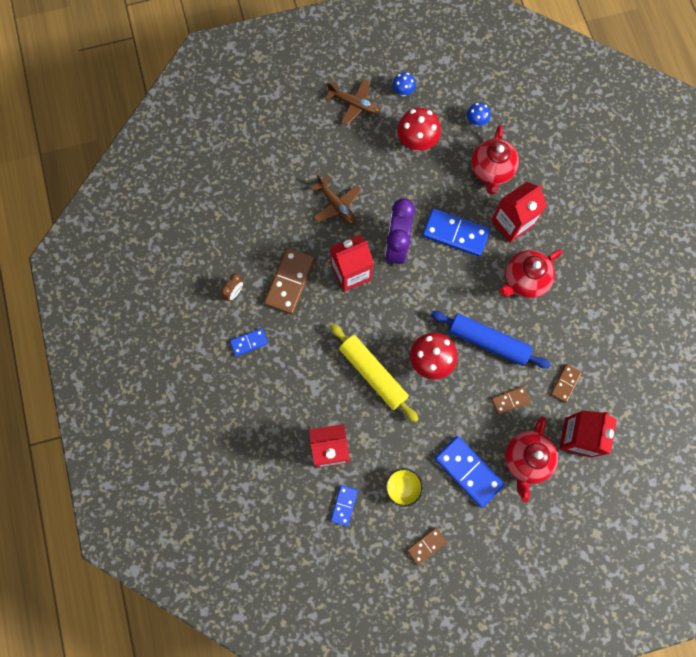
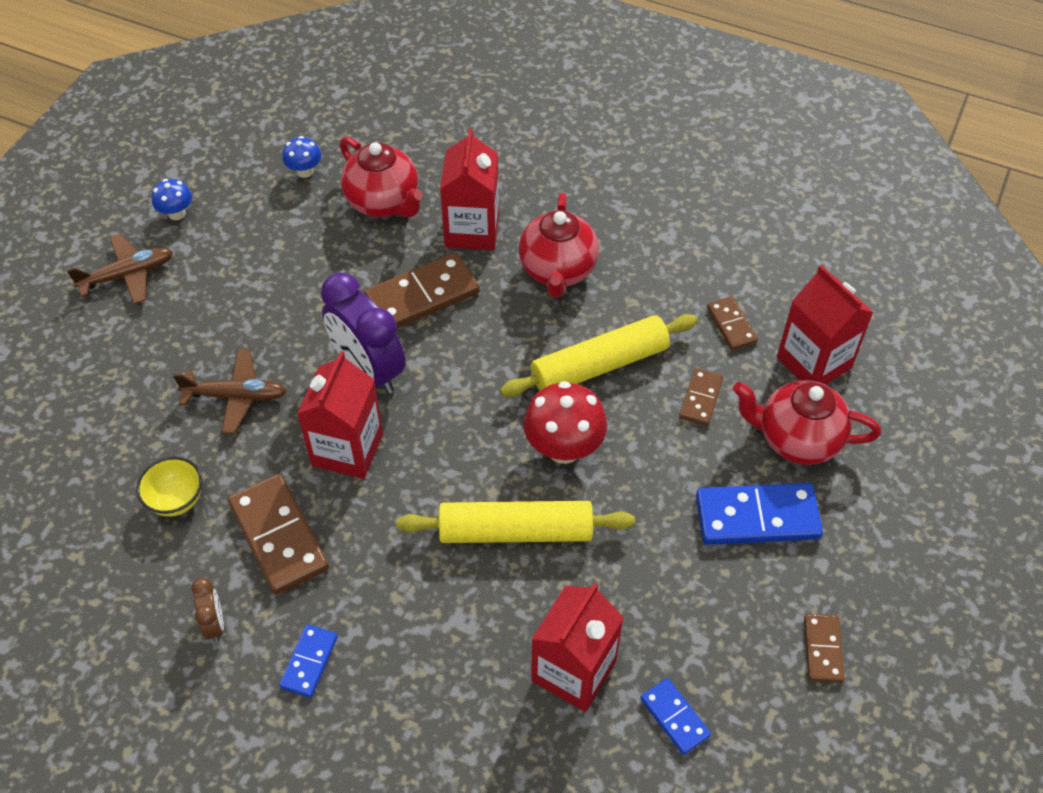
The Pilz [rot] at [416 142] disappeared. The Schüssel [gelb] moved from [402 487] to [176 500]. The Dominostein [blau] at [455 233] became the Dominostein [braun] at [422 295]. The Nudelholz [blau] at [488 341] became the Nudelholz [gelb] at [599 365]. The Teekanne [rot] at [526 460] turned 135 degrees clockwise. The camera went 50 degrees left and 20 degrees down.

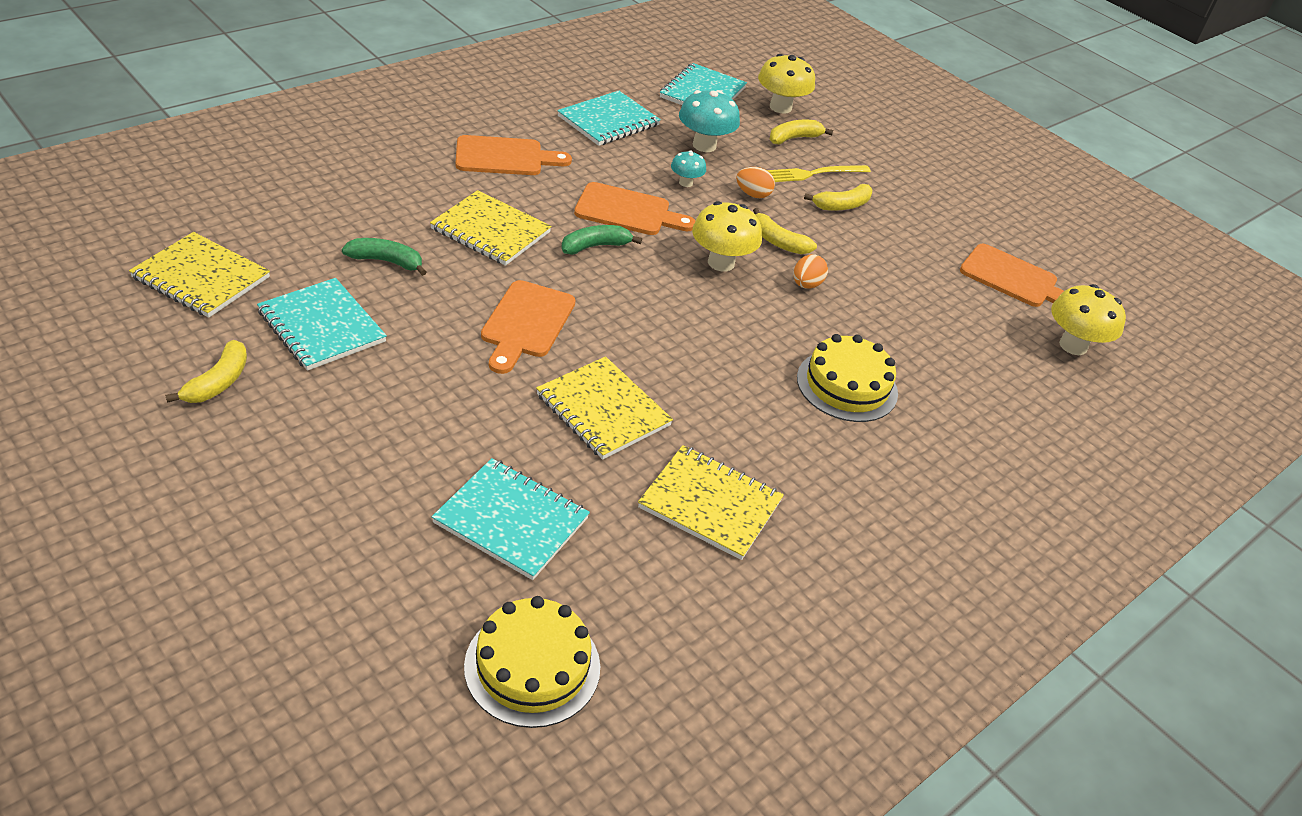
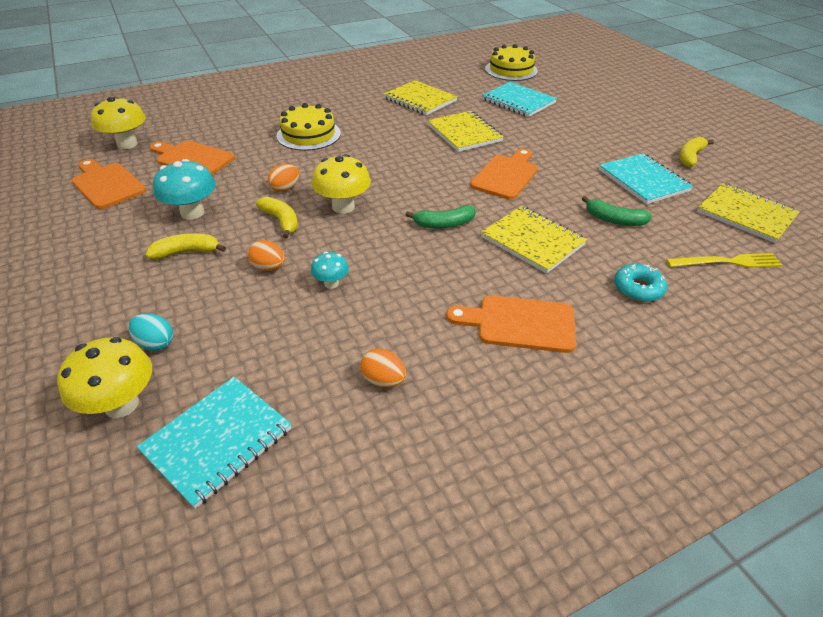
The Donut [türkis] at [638 288] appeared. The Schneidebrett [orange] moved from [628 211] to [192 158]. The Pilz [türkis] moved from [704 145] to [192 213]. The Gabel [gelb] moved from [814 174] to [727 262]. The Notizbuch [türkis] at [608 121] was replaced by the Ei [orange] at [383 380]. The Banane [gelb] at [794 138] was replaced by the Ei [türkis] at [156 343]. The camera went 160 degrees left and 0 degrees up.

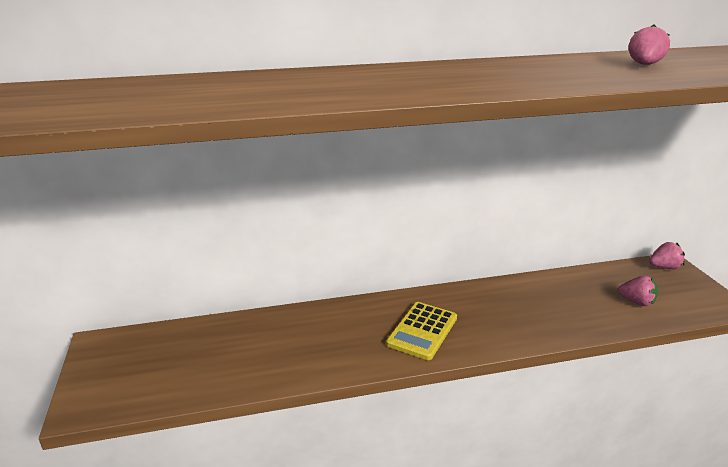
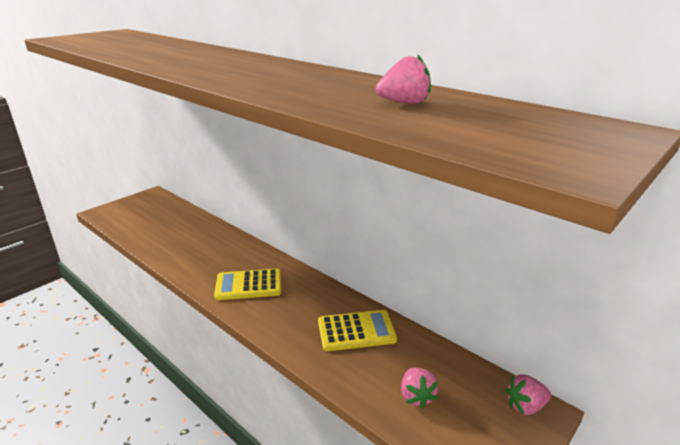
The Taschenrechner [gelb] at [356 331] appeared. The Erdbeere [rosa] at [664 267] turned 120 degrees clockwise. The camera went 55 degrees right and 0 degrees up.

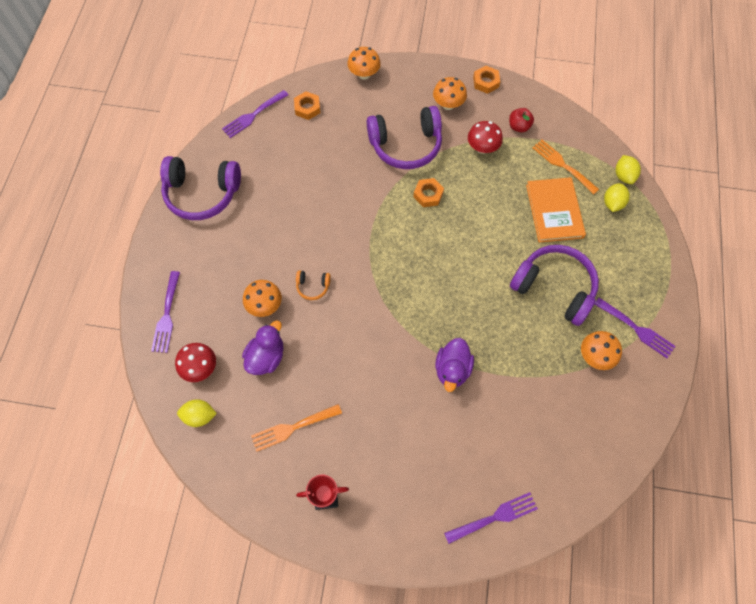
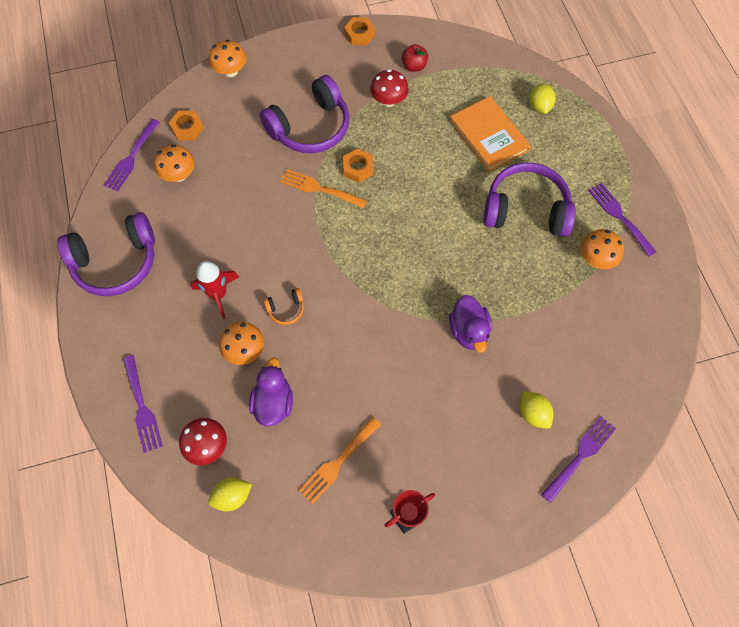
The Rakete [rot] at [218 294] appeared. The Pilz [orange] moved from [448 104] to [179 175]. The Gabel [orange] moved from [563 165] to [320 189]. The Zitrone [gelb] moved from [623 176] to [533 413]. The Gabel [lila] at [636 329] turned 135 degrees counterclockwise. The camera went 25 degrees left and 0 degrees up.

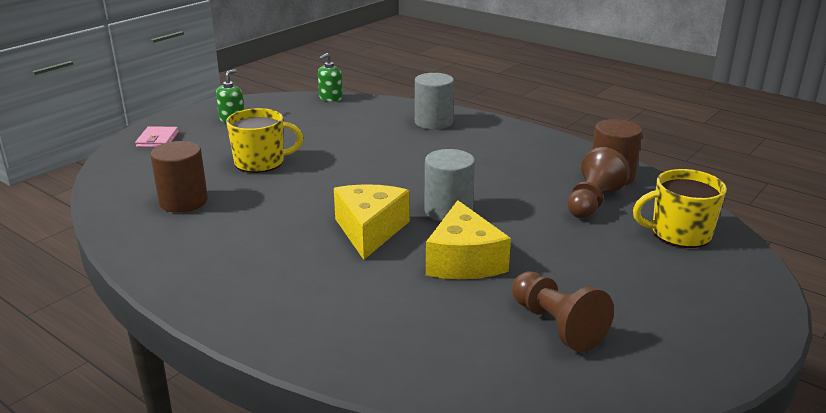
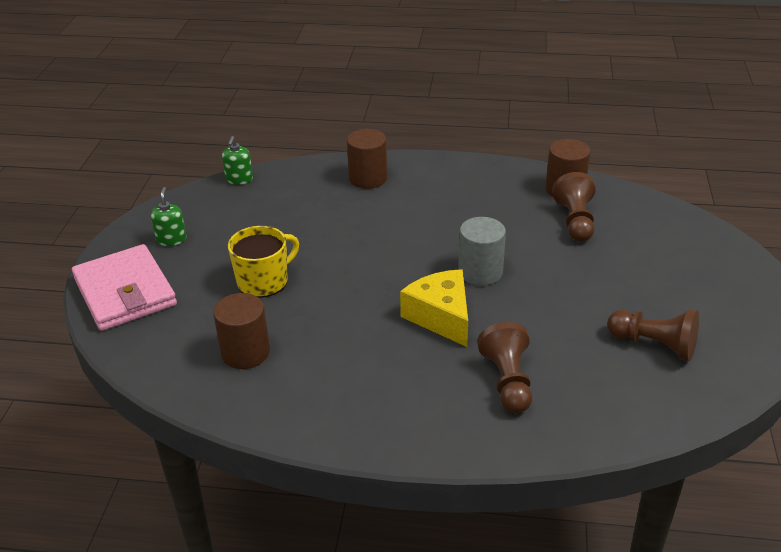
The Käse [gelb] at [463 261] disappeared. The Tasse [gelb] at [679 233] disappeared. The Bauer [braun] at [507 381] appeared. The Vollzylinder [grau] at [433 122] became the Vollzylinder [braun] at [368 178]. The Geldbörse [rosa] at [157 140] changed to 2.21 times the size. The camera went 30 degrees left and 10 degrees up.

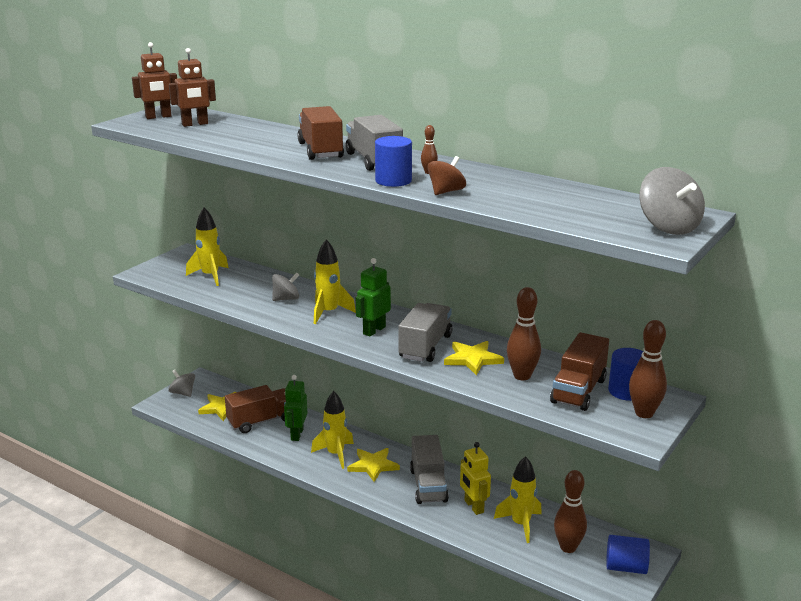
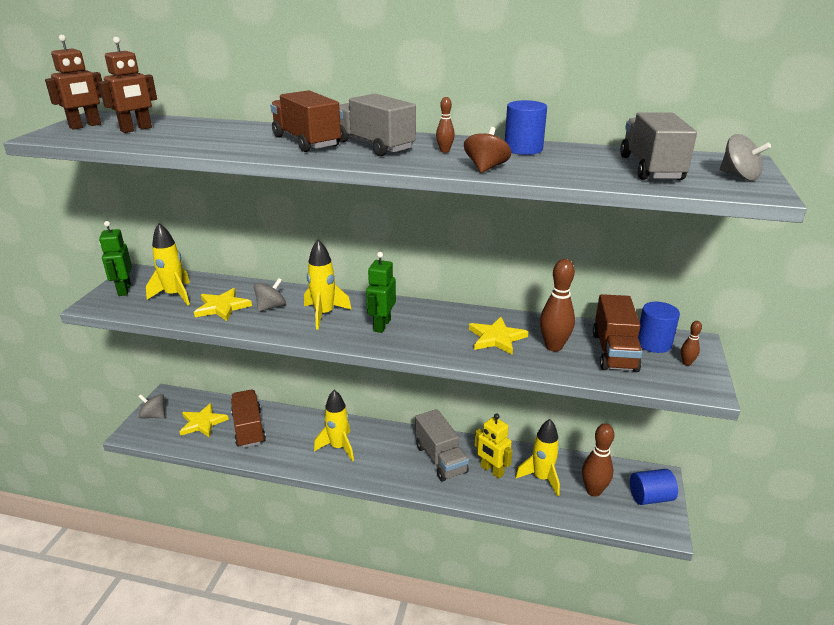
The Roboter [grün] moved from [296 434] to [124 290]. The Stern [gelb] moved from [373 465] to [222 307]. The Vollzylinder [blau] moved from [393 181] to [523 149]. The Lastwagen [grau] moved from [425 347] to [651 168]. The Lastwagen [braun] at [261 421] turned 60 degrees counterclockwise. The Bowlingkegel [braun] at [644 413] changed to 0.49 times the size. The Kreisel [grau] at [668 227] changed to 0.66 times the size. The camera went 20 degrees left and 5 degrees up.

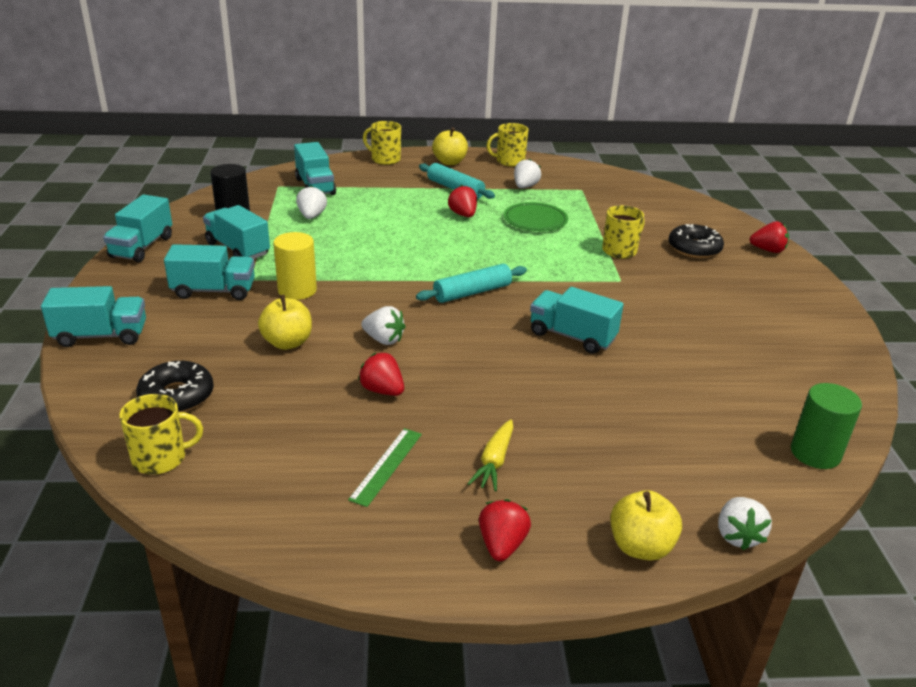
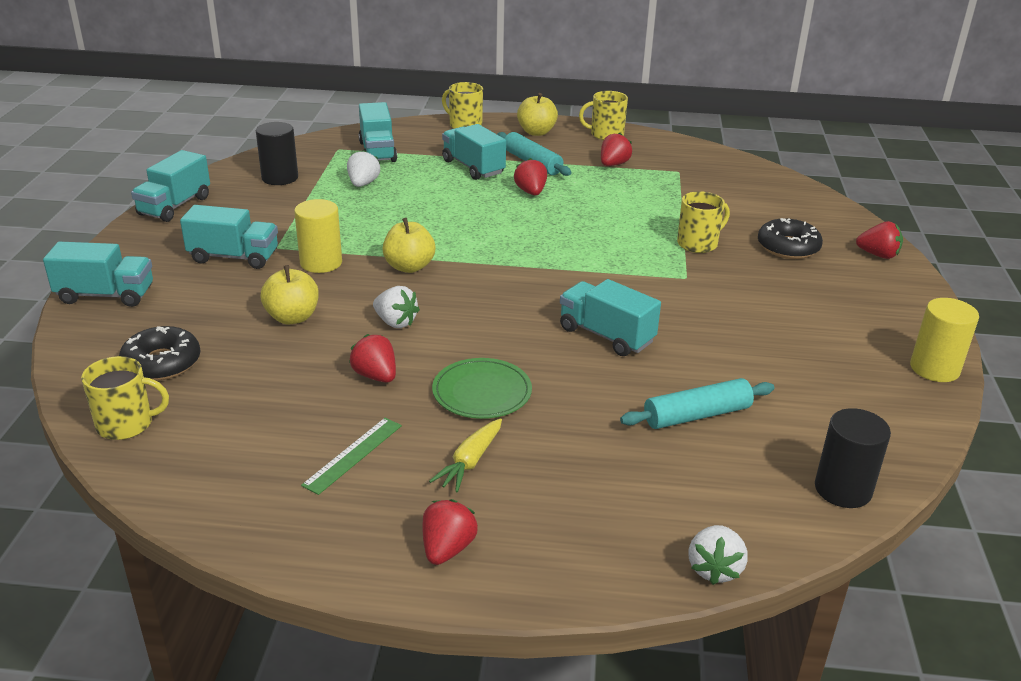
The Vollzylinder [gelb] at [934 368] appeared. The Lastwagen [türkis] moved from [238 249] to [473 167]. The Nudelholz [türkis] moved from [472 292] to [697 415]. The Teller [grün] moved from [535 220] to [482 392]. The Apfel [gelb] moved from [640 546] to [409 267]. The Erdbeere [weiß] at [525 187] became the Erdbeere [rot] at [613 164]. The Vollzylinder [grün] at [815 453] became the Vollzylinder [schwarz] at [843 489]. The camera went 10 degrees right and 0 degrees up.

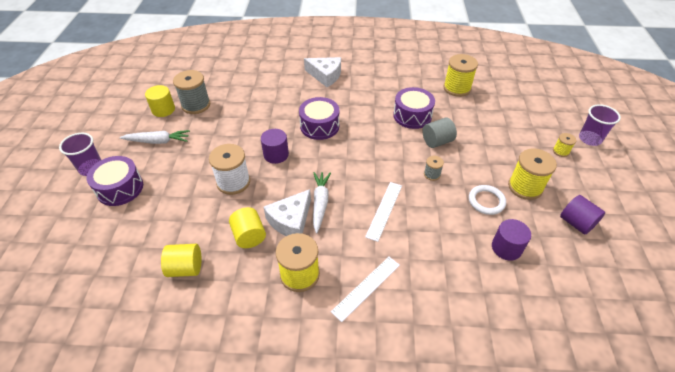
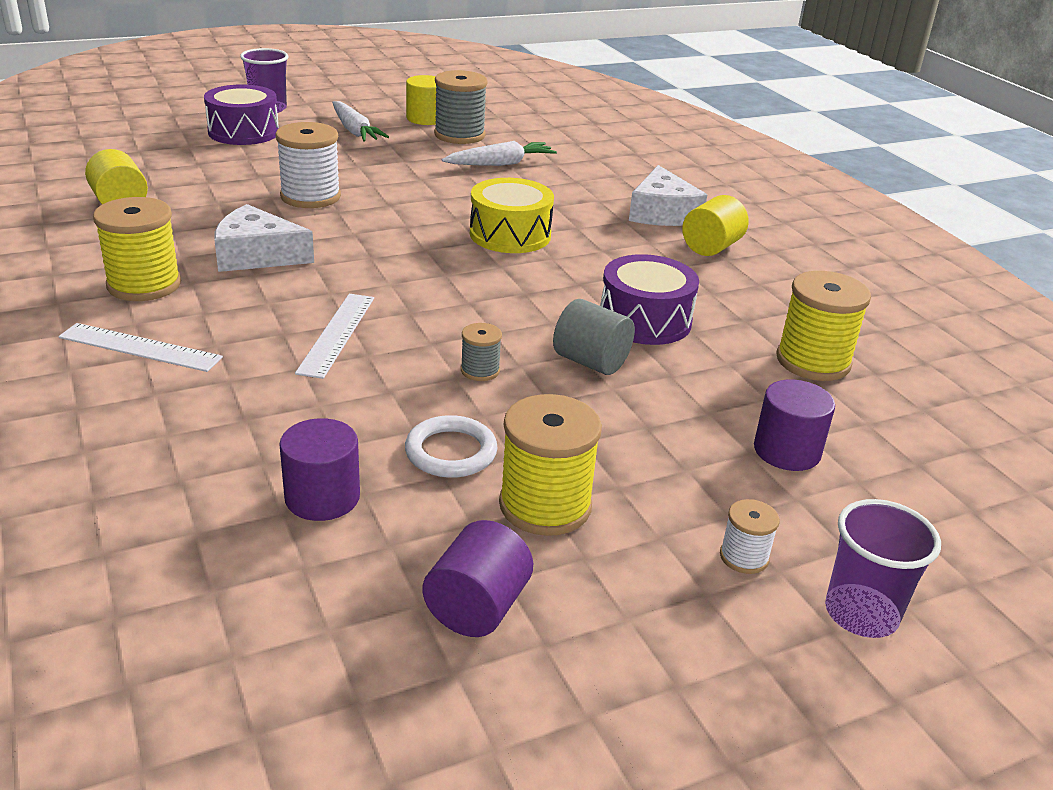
The Vollzylinder [gelb] moved from [249 236] to [711 247]. The Vollzylinder [lila] moved from [276 155] to [787 451]. The Karotte [weiß] moved from [320 203] to [500 164]. The Trommel [lila] at [319 126] became the Trommel [gelb] at [510 235]. The Garnrolle [gelb] at [561 151] became the Garnrolle [weiß] at [744 557]. The Lineal [weiß] at [384 210] turned 75 degrees counterclockwise. The camera went 60 degrees right and 15 degrees down.

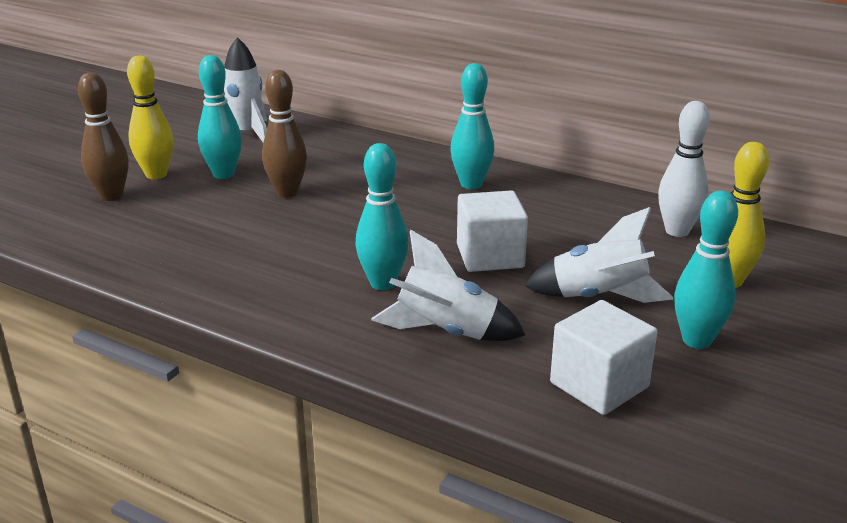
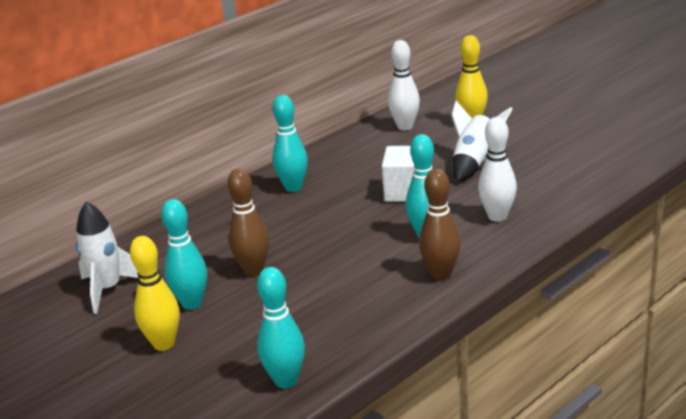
The Kubus [weiß] at [599 385] disappeared. The Bowlingkegel [braun] moved from [111 196] to [441 274]. The Bowlingkegel [türkis] moved from [696 340] to [286 380]. The Rakete [weiß] at [446 332] was replaced by the Bowlingkegel [weiß] at [497 216]. The camera went 70 degrees left and 0 degrees up.

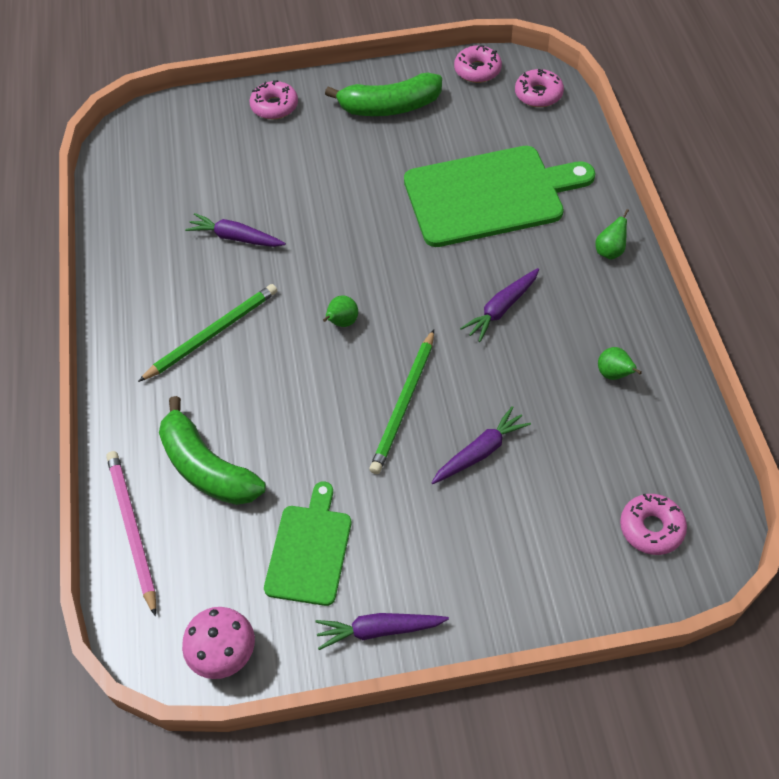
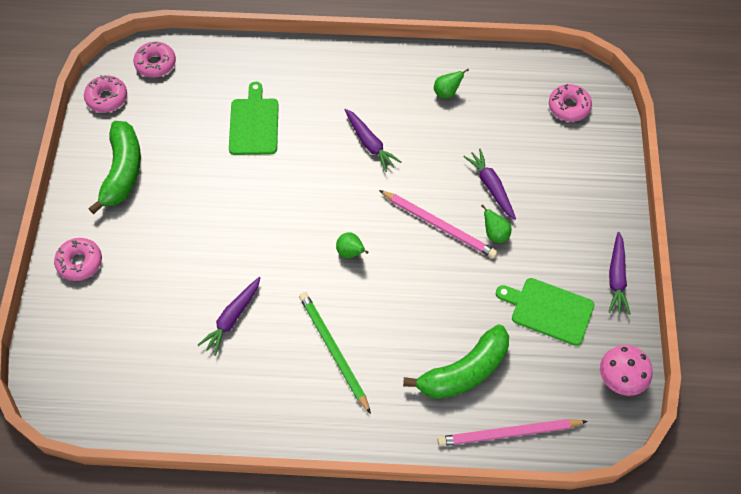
The Birne [grün] moved from [610 251] to [495 234]. The Bleistift [grün] at [404 404] became the Bleistift [rosa] at [439 225]. The Schneidebrett [grün] at [489 195] changed to 0.56 times the size. The camera went 80 degrees left and 5 degrees up.

